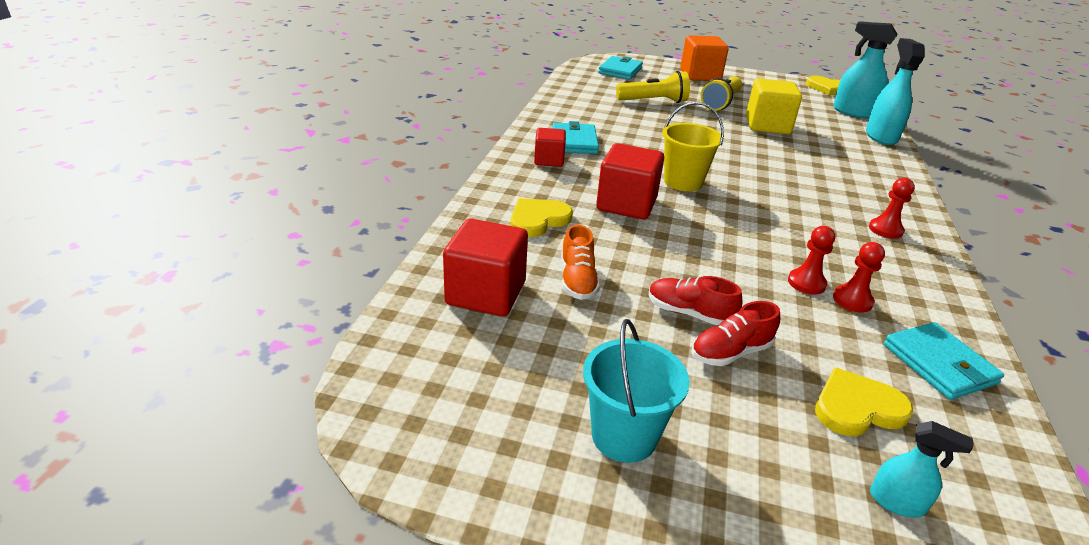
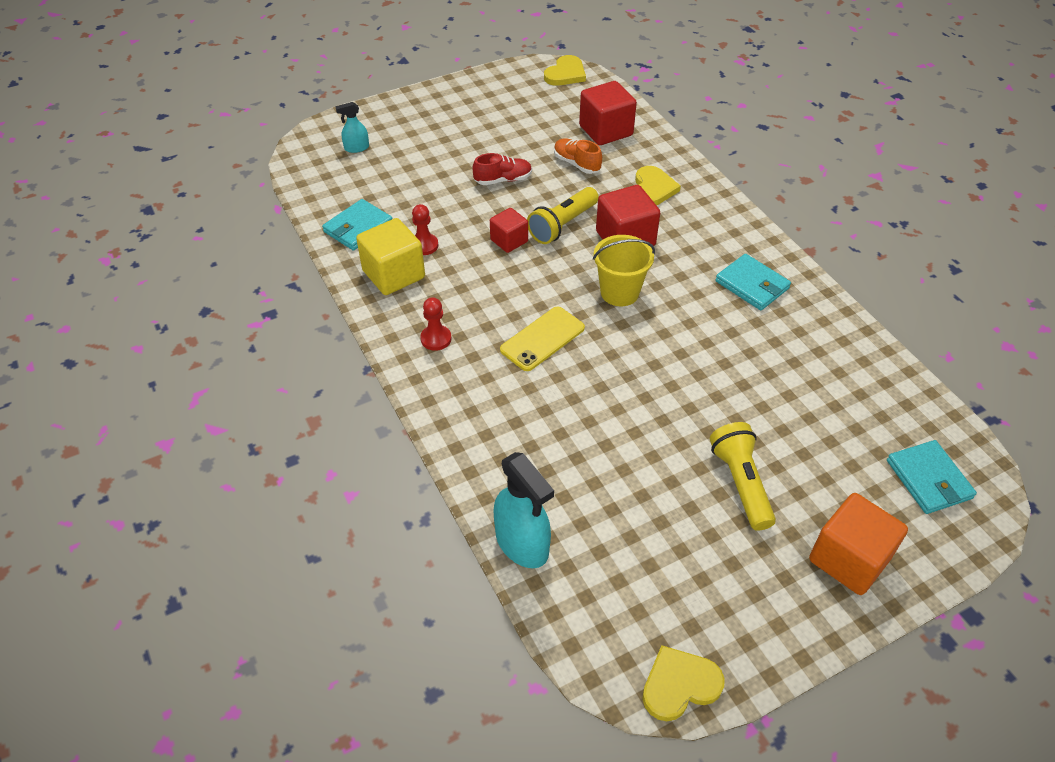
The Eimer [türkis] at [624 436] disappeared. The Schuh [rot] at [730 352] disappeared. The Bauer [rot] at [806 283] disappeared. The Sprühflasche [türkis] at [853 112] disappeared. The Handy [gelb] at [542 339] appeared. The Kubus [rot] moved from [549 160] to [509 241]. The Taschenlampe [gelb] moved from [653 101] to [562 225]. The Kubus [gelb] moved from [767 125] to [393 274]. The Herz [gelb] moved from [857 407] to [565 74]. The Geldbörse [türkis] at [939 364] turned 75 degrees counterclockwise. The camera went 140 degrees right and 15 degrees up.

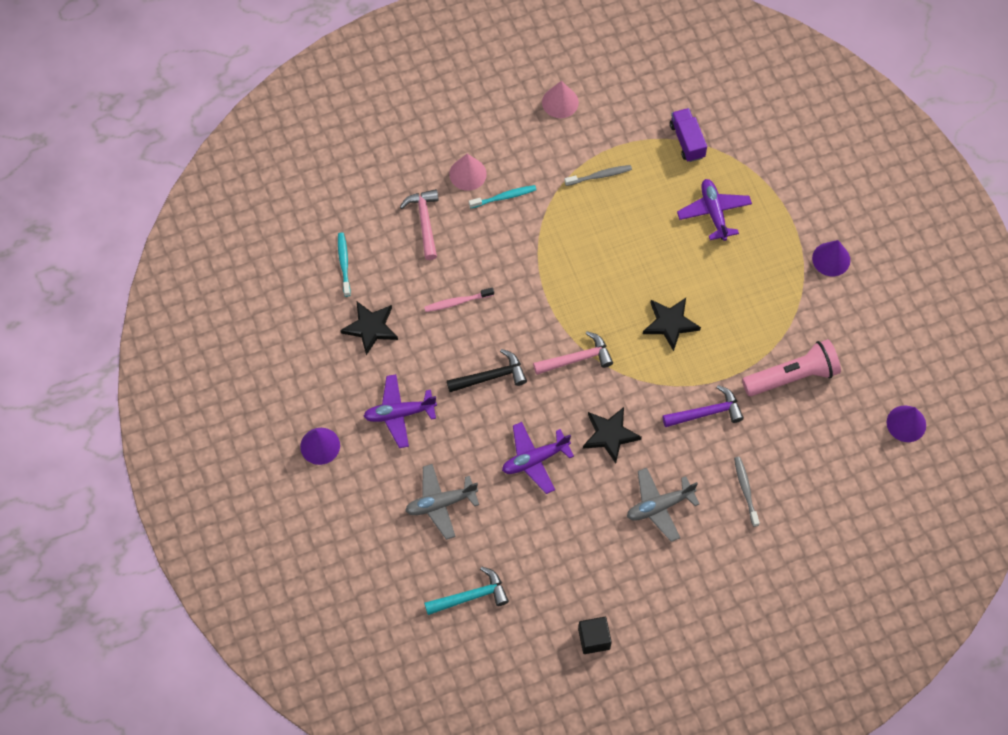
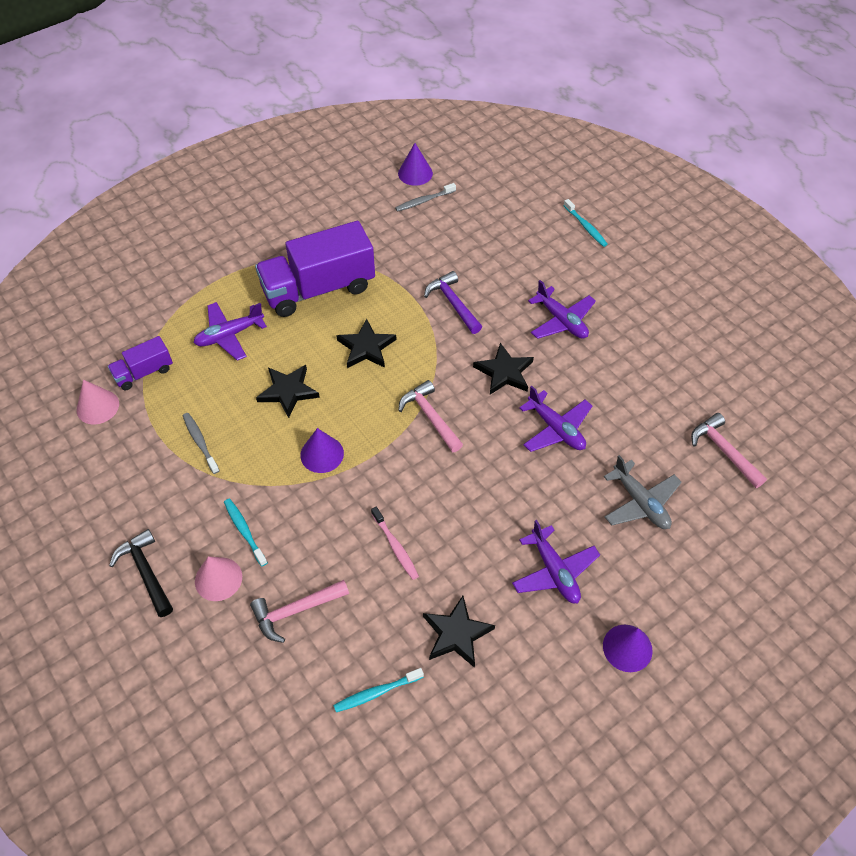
The Kubus [schwarz] at [594 639] disappeared. The Taschenlampe [rosa] at [792 376] disappeared. The Lastwagen [lila] at [318 289] appeared. The Stern [schwarz] at [288 391] appeared. The Zahnbürste [türkis] at [585 227] appeared. The Hammer [schwarz] moved from [490 377] to [146 572]. The Kegel [rosa] moved from [560 102] to [97 407]. The Zahnbürste [grau] moved from [745 490] to [424 201]. The Kegel [lila] moved from [831 259] to [322 454]. The Hammer [türkis] at [470 596] became the Hammer [rosa] at [724 451]. The Flugzeug [grau] at [659 506] became the Flugzeug [lila] at [561 321]. The camera went 105 degrees left and 10 degrees down.

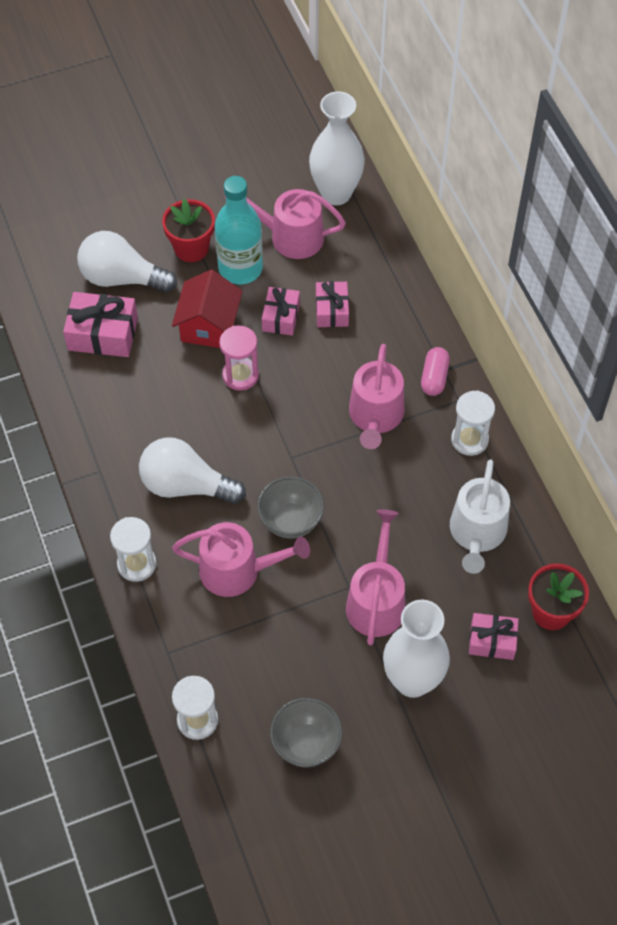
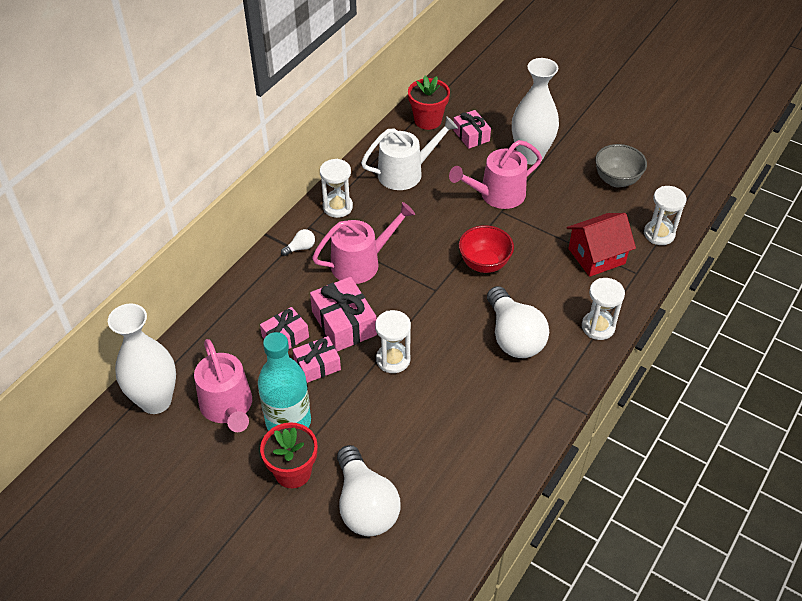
The Gießkanne [rosa] at [237 570] disappeared. The Geschenk [rosa] moved from [103 334] to [344 323]. The Haus [rot] moved from [209 326] to [596 256]. The Kapsel [rosa] at [434 377] was replaced by the Glühbirne [weiß] at [300 248]. The Sanduhr [rosa] at [240 375] became the Sanduhr [weiß] at [393 359]. The Schüssel [grau] at [291 521] became the Schüssel [rot] at [484 264]. The camera went 125 degrees left and 10 degrees down.

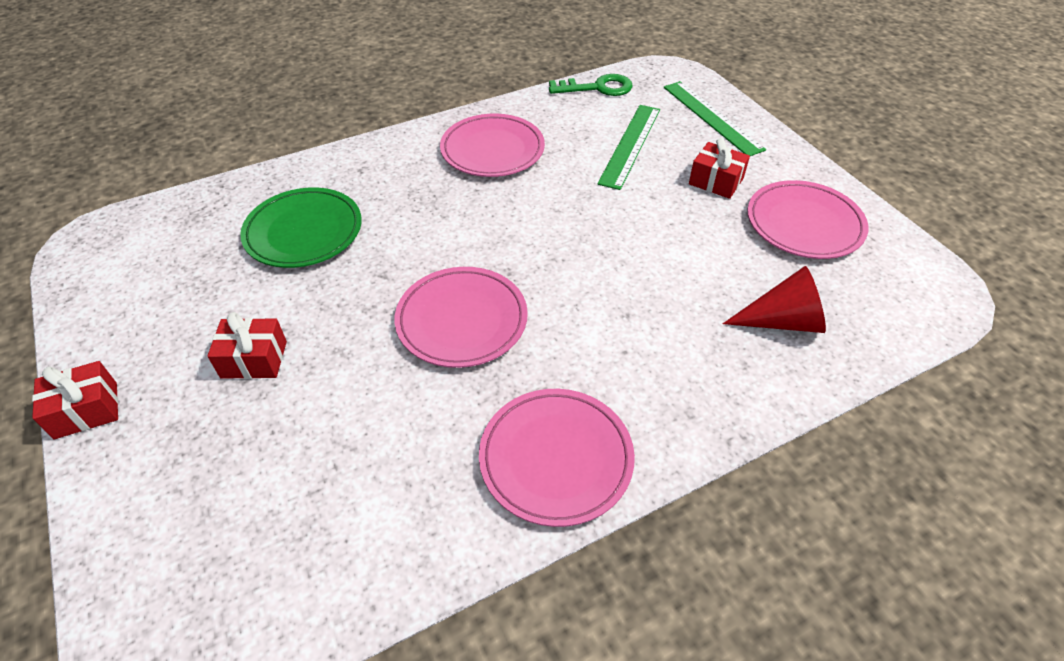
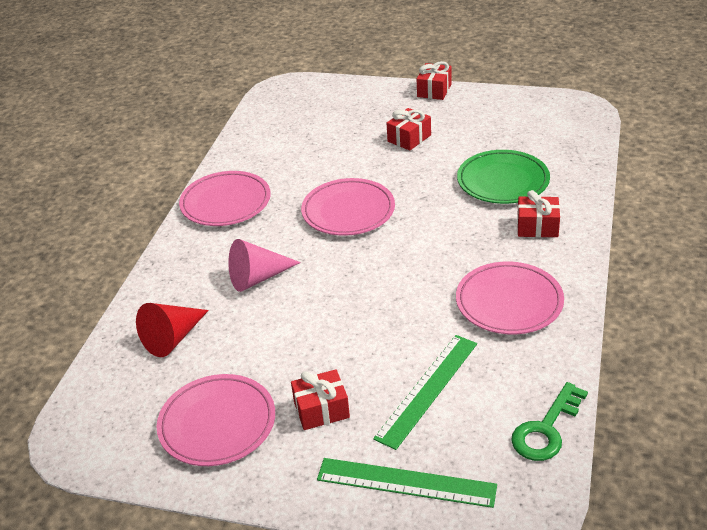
The Kegel [rosa] at [258 278] appeared. The Geschenk [rot] at [537 227] appeared. The Lineal [grün] at [630 145] turned 60 degrees clockwise. The camera went 135 degrees right and 10 degrees down.

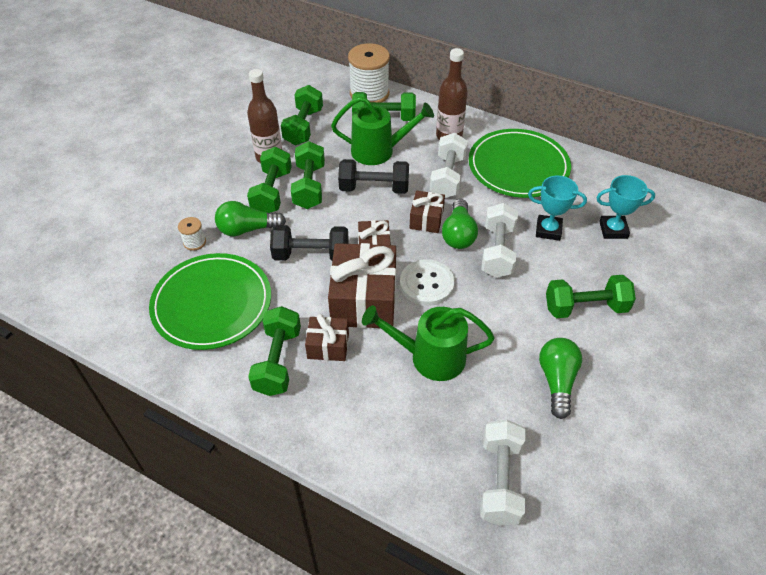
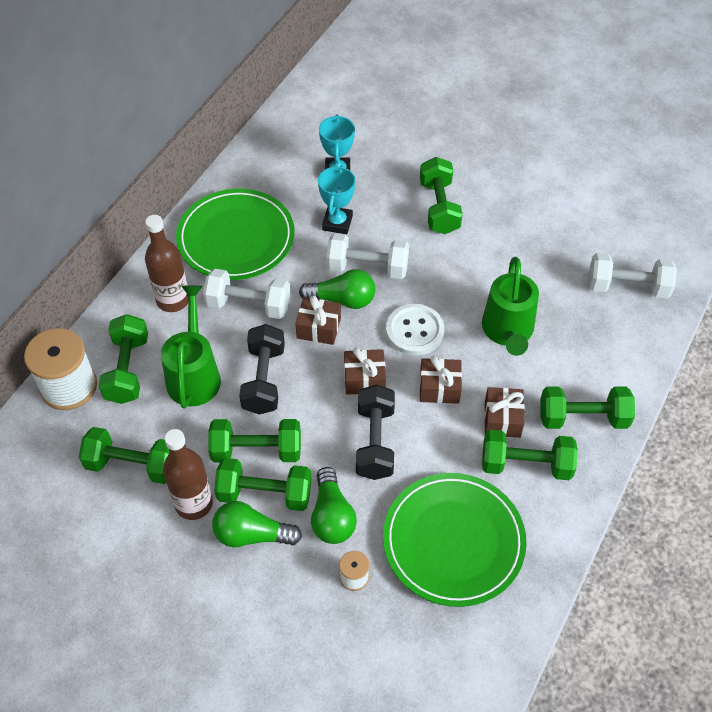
The Hantel [grün] at [583 418] appeared. The Glühbirne [grün] moved from [557 381] to [252 535]. The Geschenk [braun] at [364 300] changed to 0.53 times the size. The camera went 90 degrees left and 5 degrees up.

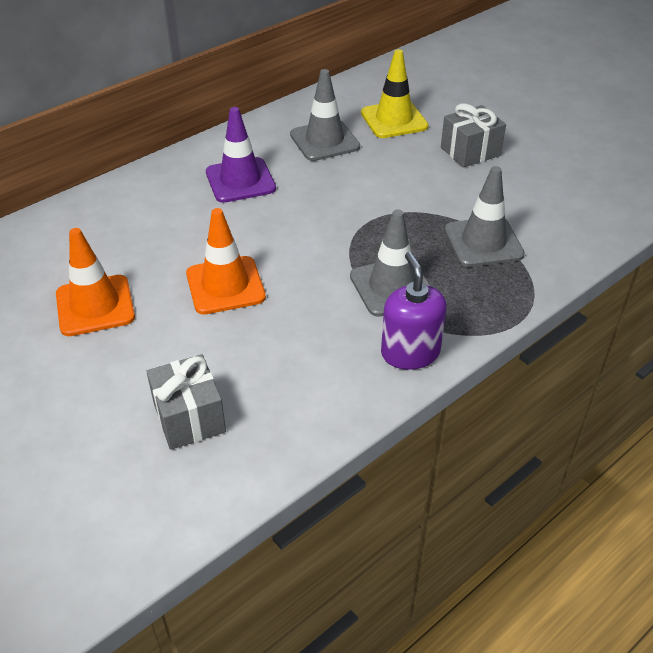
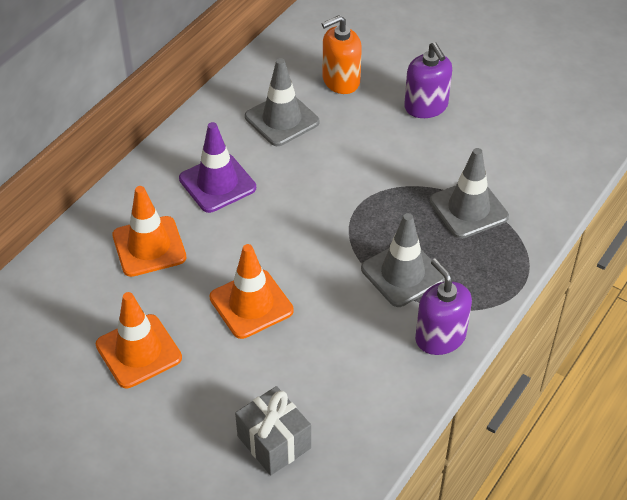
The Leitkegel [orange] at [149 246] appeared. The Leitkegel [gelb] at [394 120] was replaced by the Seifenspender [orange] at [341 81]. The Geschenk [grau] at [470 151] was replaced by the Seifenspender [lila] at [426 106]. The camera went 15 degrees left and 5 degrees up.

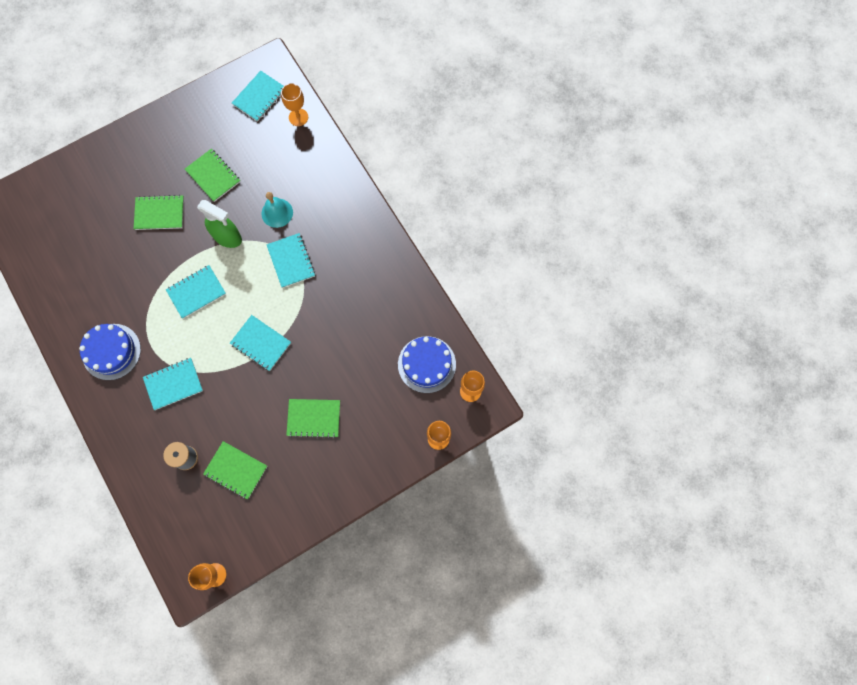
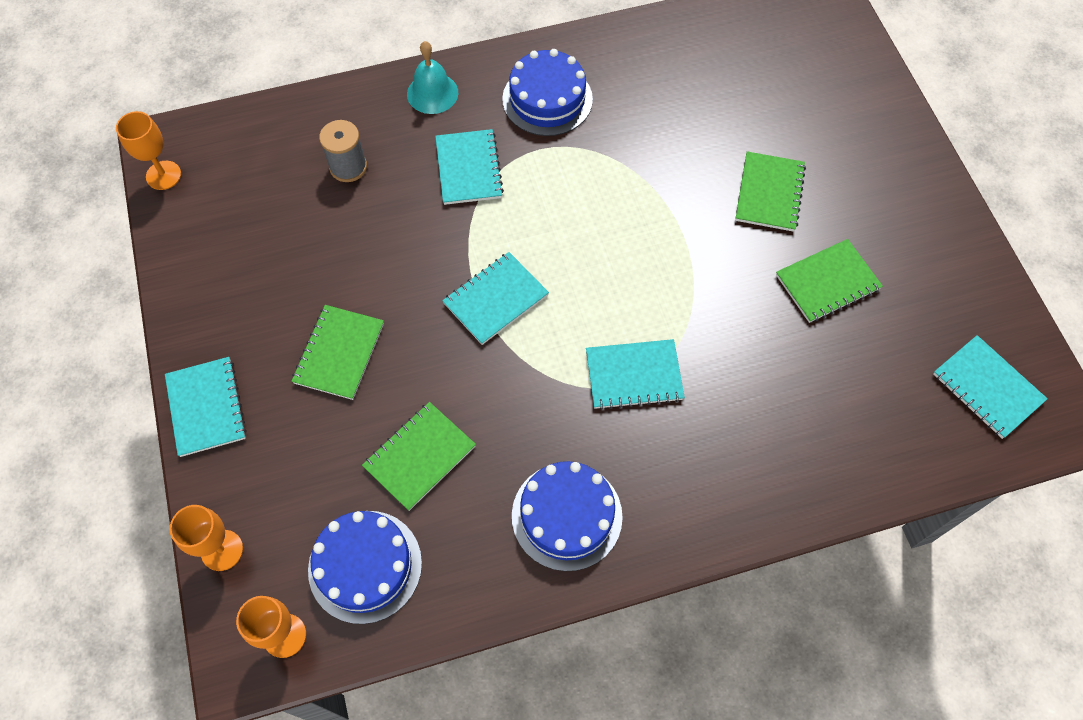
The Sprühflasche [grün] at [227 237] disappeared. The Kelch [orange] at [298 117] disappeared. The Kuchen [blau] at [566 516] appeared. The Notizbuch [türkis] moved from [196 292] to [206 407]. The Notizbuch [grün] moved from [236 470] to [419 456]. The Glocke [türkis] moved from [277 213] to [432 93]. The camera went 105 degrees right and 10 degrees down.

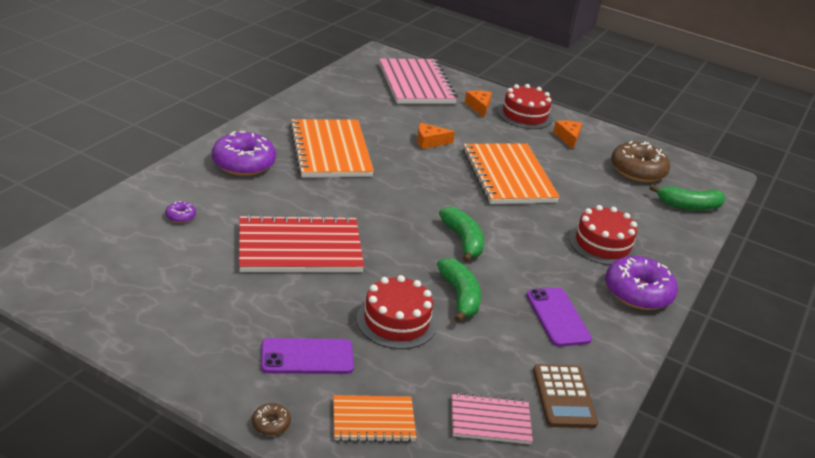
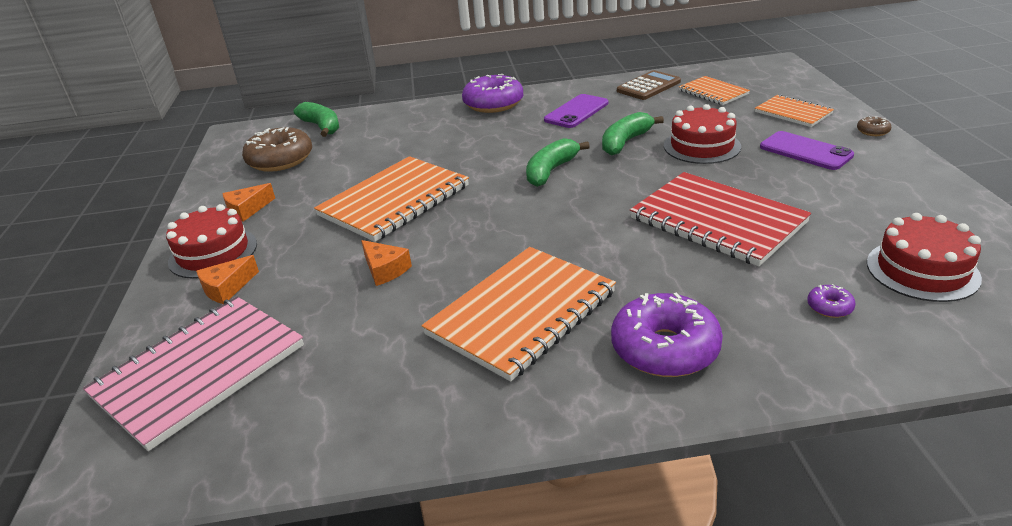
The Kuchen [rot] moved from [602 244] to [922 270]. The Notizbuch [rosa] at [490 420] became the Notizbuch [orange] at [713 92]. The camera went 120 degrees left and 0 degrees up.

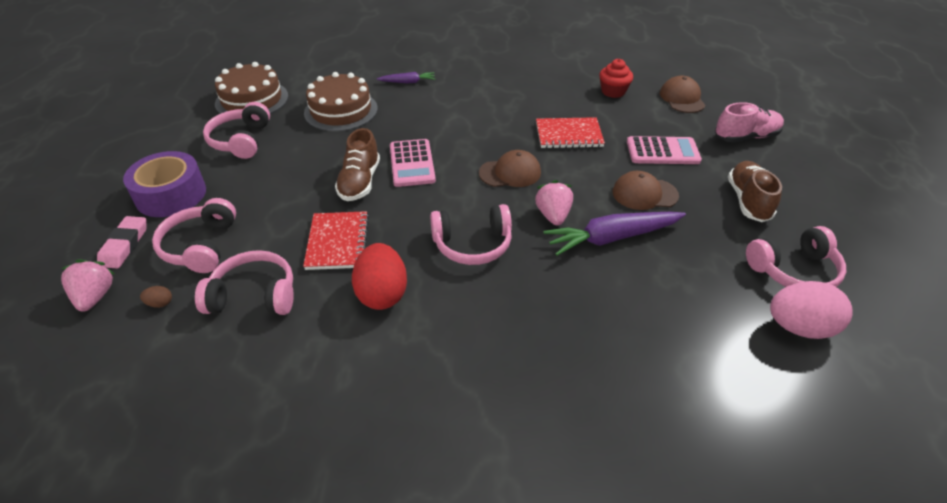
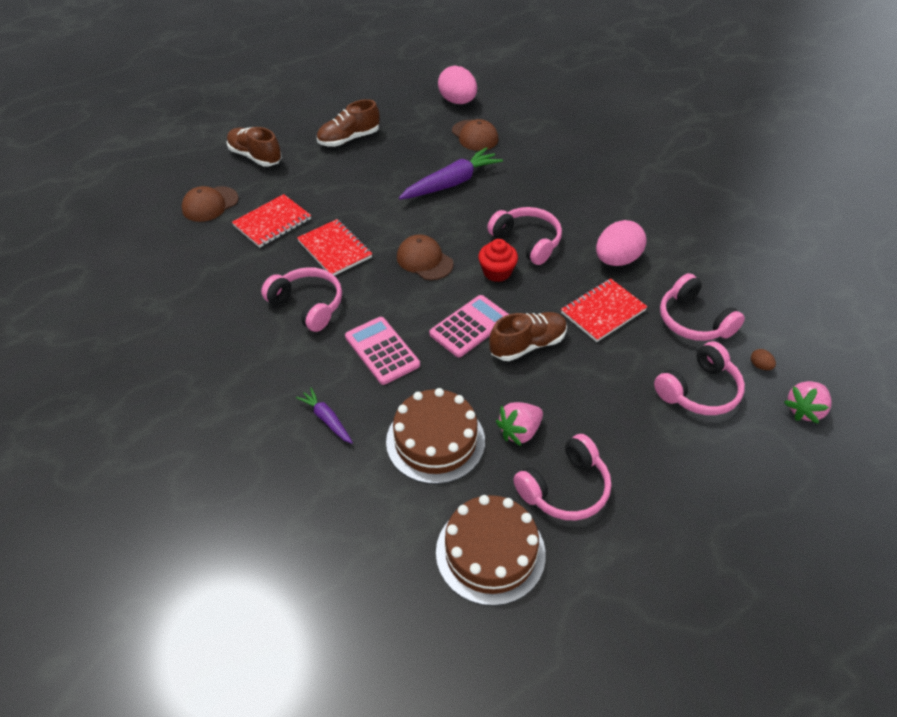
The Radiergummi [rosa] at [124 245] disappeared. The Klebeband [lila] at [171 195] disappeared. The Notizbuch [rot] at [272 223] appeared. The Erdbeere [rosa] moved from [553 215] to [519 431]. The Muffin [rot] moved from [613 91] to [497 272]. The Kappe [braun] moved from [644 194] to [475 135]. The Taschenrechner [rosa] moved from [662 151] to [382 351]. The Kopfhörer [rosa] moved from [794 270] to [307 305]. The Ei [rot] at [382 294] became the Ei [rosa] at [617 260]. The Schuh [rosa] at [746 137] became the Schuh [braun] at [255 156]. The Karotte [lila] at [612 238] turned 75 degrees counterclockwise. The camera went 125 degrees left and 5 degrees up.

